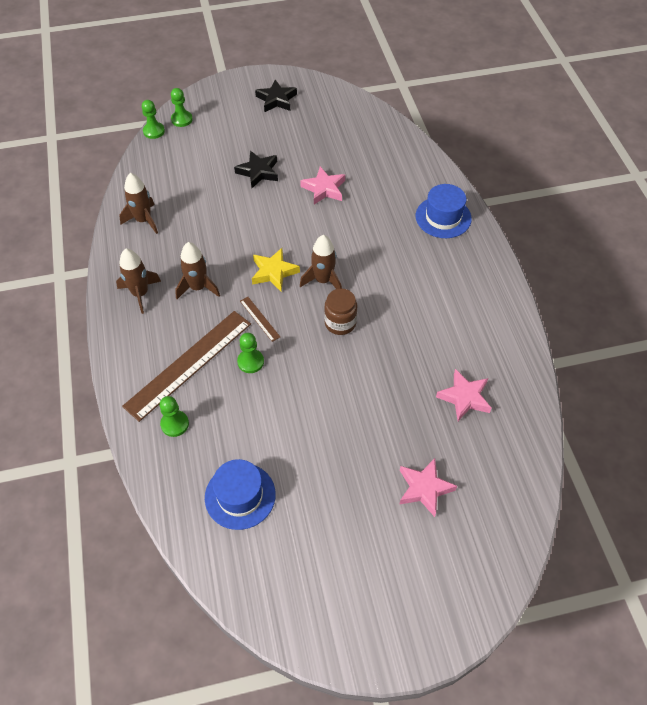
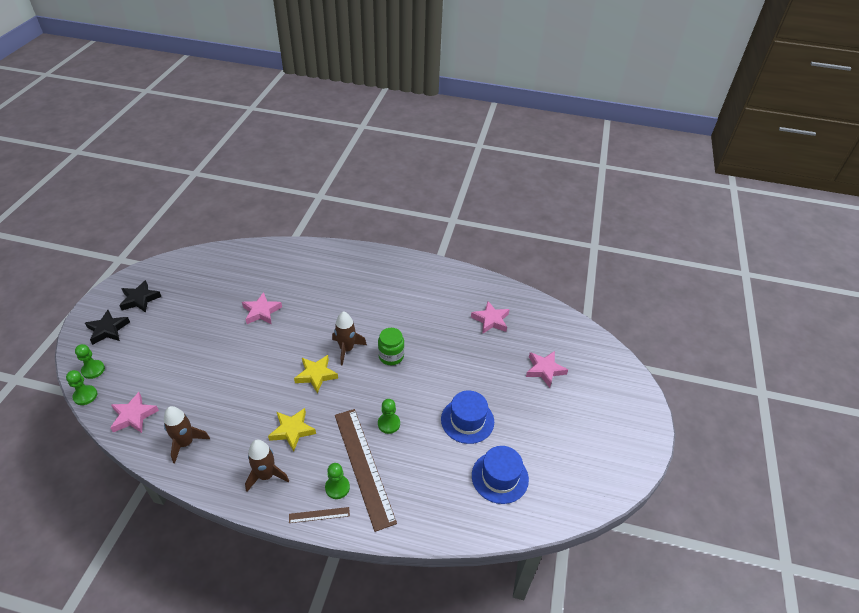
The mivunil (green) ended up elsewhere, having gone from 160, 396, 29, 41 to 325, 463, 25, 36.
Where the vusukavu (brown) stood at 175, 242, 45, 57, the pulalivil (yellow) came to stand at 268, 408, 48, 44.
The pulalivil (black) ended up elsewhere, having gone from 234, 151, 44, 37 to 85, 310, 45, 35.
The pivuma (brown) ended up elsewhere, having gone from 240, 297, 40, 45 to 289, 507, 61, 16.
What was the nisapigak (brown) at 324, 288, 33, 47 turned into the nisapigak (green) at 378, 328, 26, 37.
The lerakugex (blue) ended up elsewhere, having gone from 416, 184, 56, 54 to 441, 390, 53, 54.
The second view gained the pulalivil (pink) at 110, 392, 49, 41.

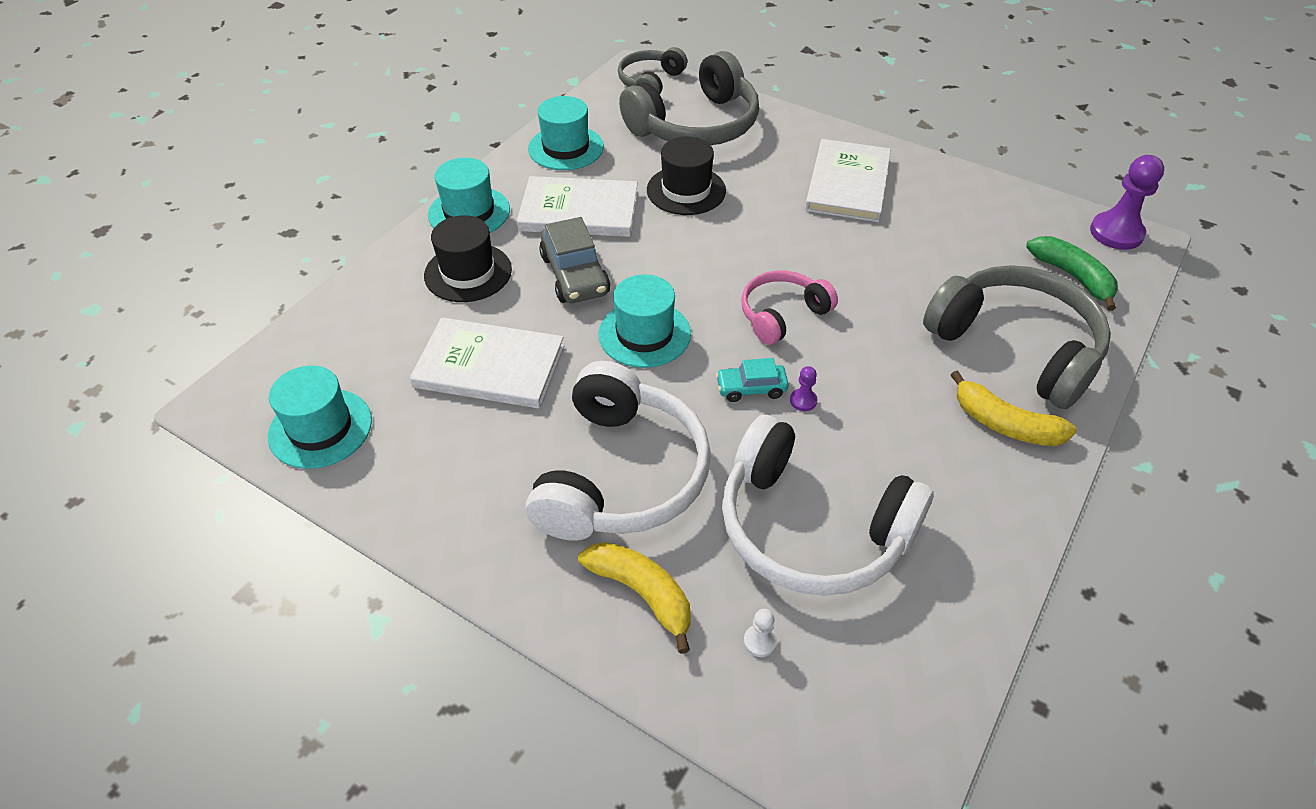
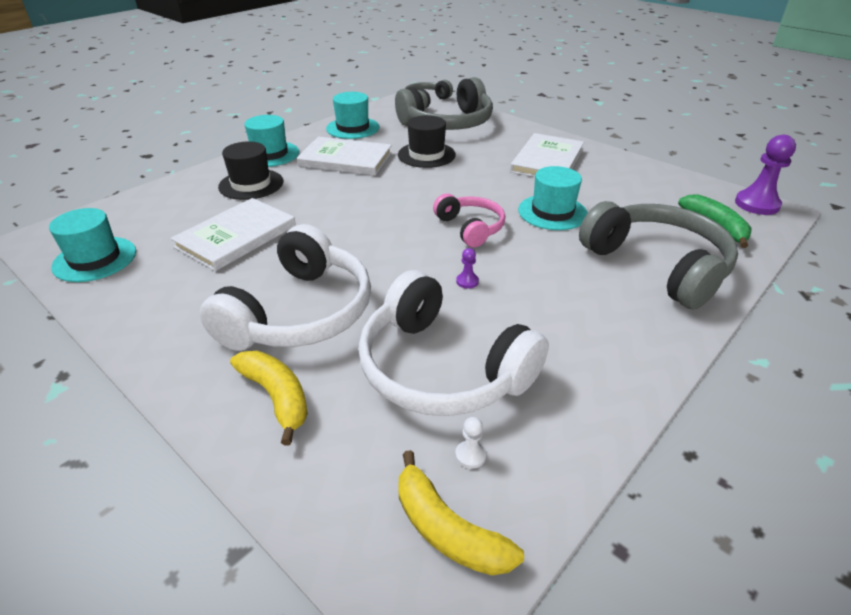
The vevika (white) at 410, 317, 154, 92 ended up facing another way, 75 degrees counterclockwise from before.
The second view lost the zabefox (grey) at 539, 217, 71, 86.
The lerakugex (turquoise) ended up elsewhere, having gone from 598, 274, 93, 94 to 518, 166, 69, 64.
The second view lost the zabefox (turquoise) at 716, 358, 73, 44.
The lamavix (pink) at 741, 271, 97, 74 ended up facing another way, 90 degrees clockwise from before.
The mivunil (white) ended up elsewhere, having gone from 744, 609, 33, 48 to 455, 417, 32, 52.
The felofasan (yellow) ended up elsewhere, having gone from 951, 370, 126, 76 to 398, 450, 126, 126.

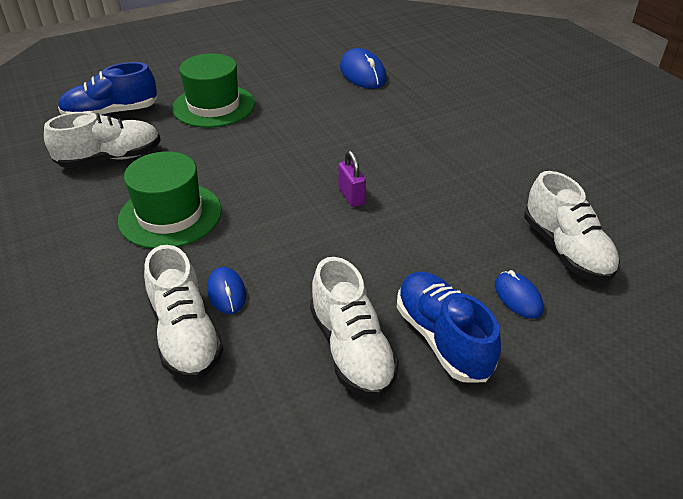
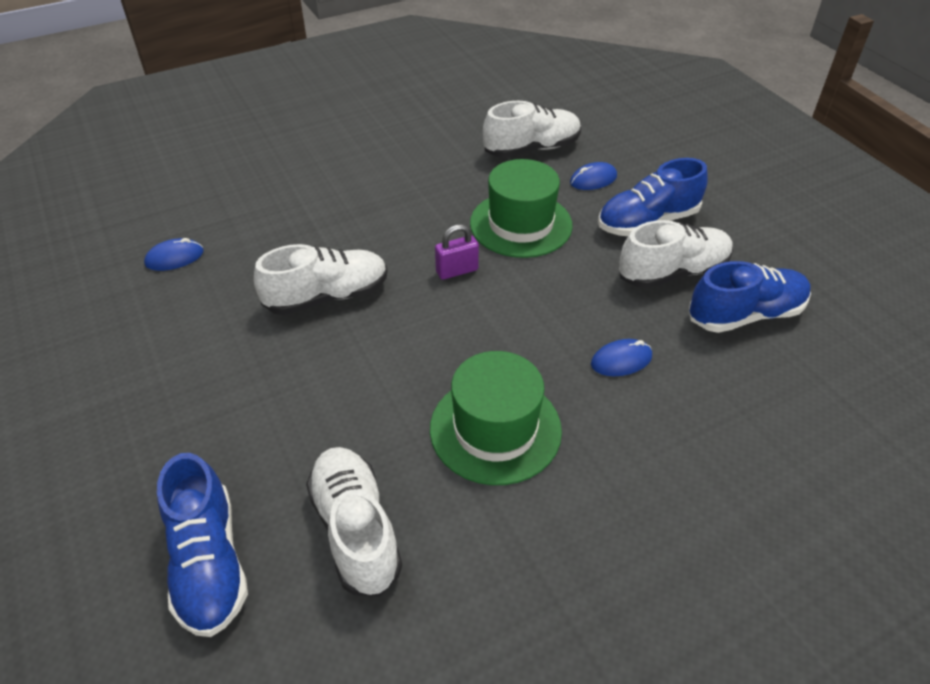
The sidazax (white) ended up elsewhere, having gone from 144, 245, 80, 135 to 254, 244, 133, 71.
The lerakugex (green) ended up elsewhere, having gone from 172, 53, 83, 75 to 470, 159, 103, 99.
The size of the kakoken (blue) at 340, 48, 47, 41 changed by a factor of 0.60.
The second view gained the sidazax (blue) at 689, 261, 122, 72.

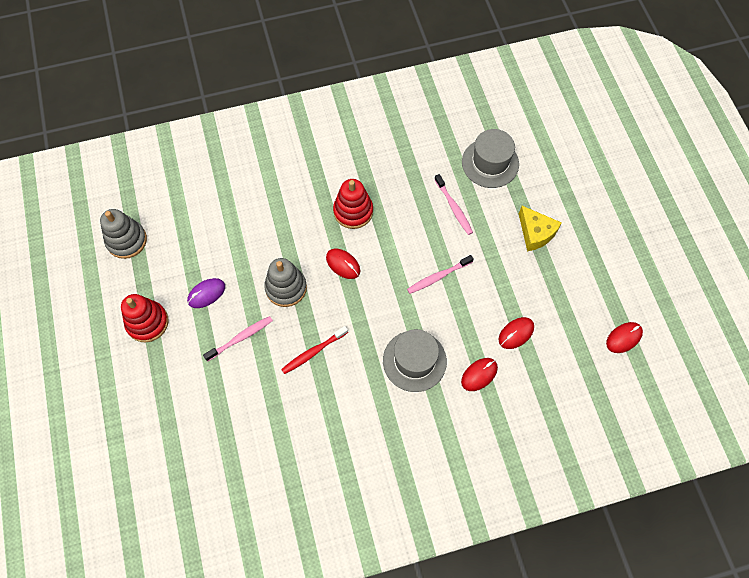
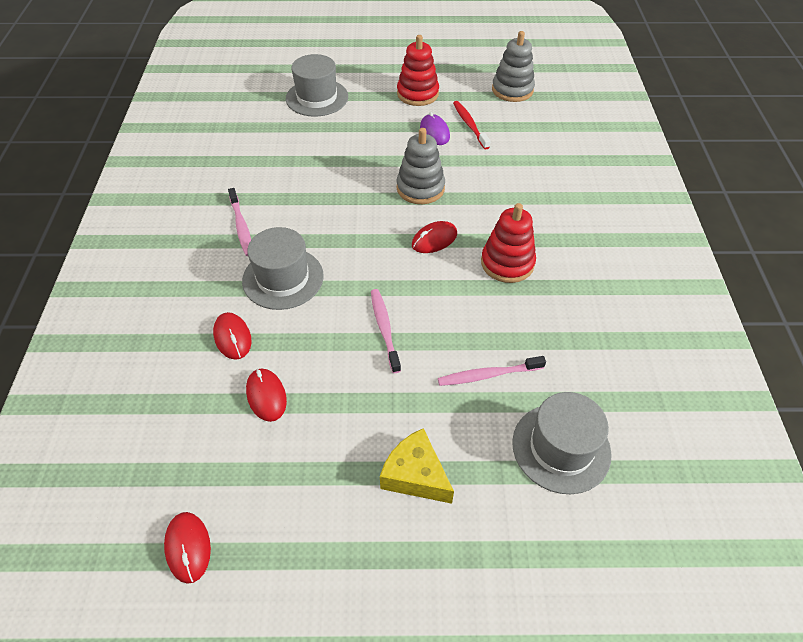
The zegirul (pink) ended up elsewhere, having gone from 203, 316, 70, 46 to 228, 188, 23, 68.
The zegirul (red) ended up elsewhere, having gone from 281, 326, 67, 48 to 453, 101, 38, 48.
The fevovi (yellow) at 519, 206, 43, 46 ended up facing another way, 60 degrees clockwise from before.
The second view gained the lerakugex (grey) at 286, 54, 62, 63.

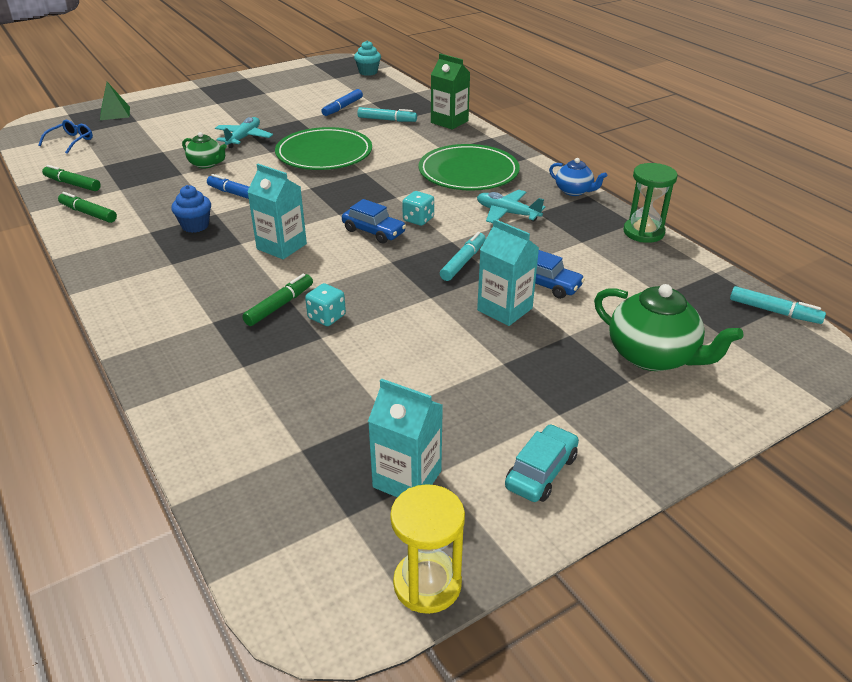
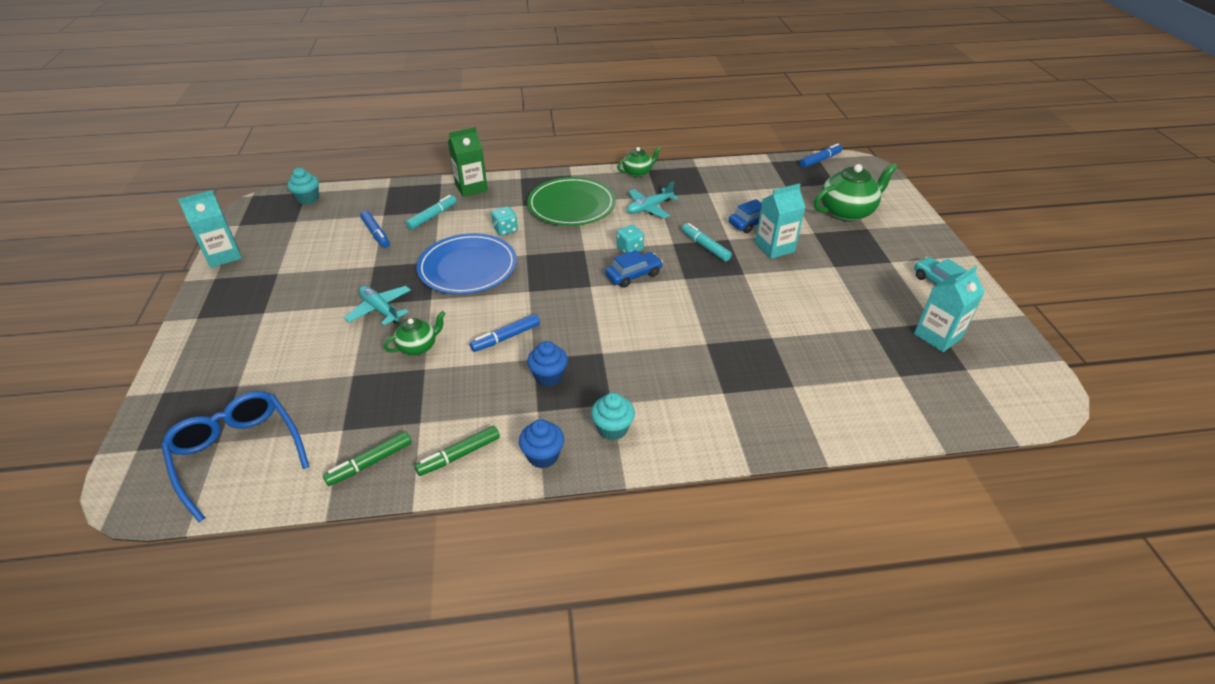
The size of the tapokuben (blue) at 39, 120, 54, 34 changed by a factor of 1.90.
The second view lost the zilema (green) at 100, 82, 30, 38.
The second view lost the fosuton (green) at 242, 273, 71, 53.
The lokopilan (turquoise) ended up elsewhere, having gone from 247, 164, 60, 95 to 178, 190, 64, 78.
What was the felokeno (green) at 275, 127, 97, 43 turned into the felokeno (blue) at 417, 233, 100, 61.
The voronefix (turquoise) ended up elsewhere, having gone from 305, 283, 41, 43 to 491, 206, 27, 30.
The second view lost the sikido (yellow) at 390, 484, 75, 130.
What was the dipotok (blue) at 549, 158, 58, 38 turned into the dipotok (green) at 617, 146, 44, 31.
The second view lost the sikido (green) at 623, 163, 54, 80.
What was the fosuton (turquoise) at 730, 286, 96, 38 turned into the fosuton (blue) at 800, 144, 42, 24.
The second view gained the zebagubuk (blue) at 519, 419, 45, 49.
The second view gained the zebagubuk (turquoise) at 591, 393, 44, 48.

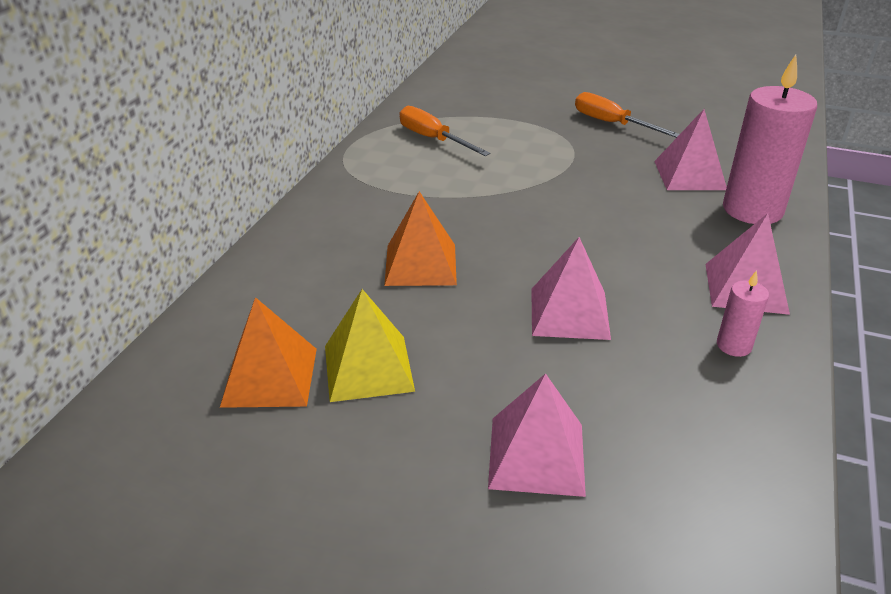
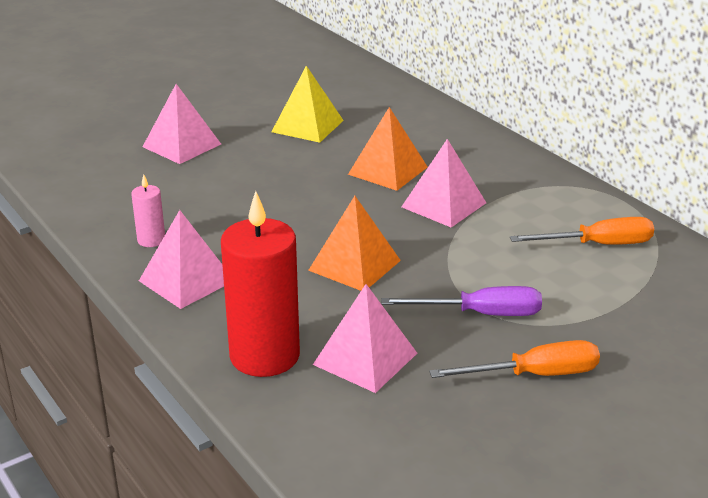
The zilema (orange) ended up elsewhere, having gone from 220, 297, 97, 111 to 308, 196, 93, 95.
The zilema (pink) ended up elsewhere, having gone from 531, 237, 80, 103 to 401, 139, 85, 88.
What was the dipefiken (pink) at 723, 55, 94, 169 turned into the dipefiken (red) at 221, 191, 79, 186.
The second view gained the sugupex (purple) at 381, 286, 161, 30.

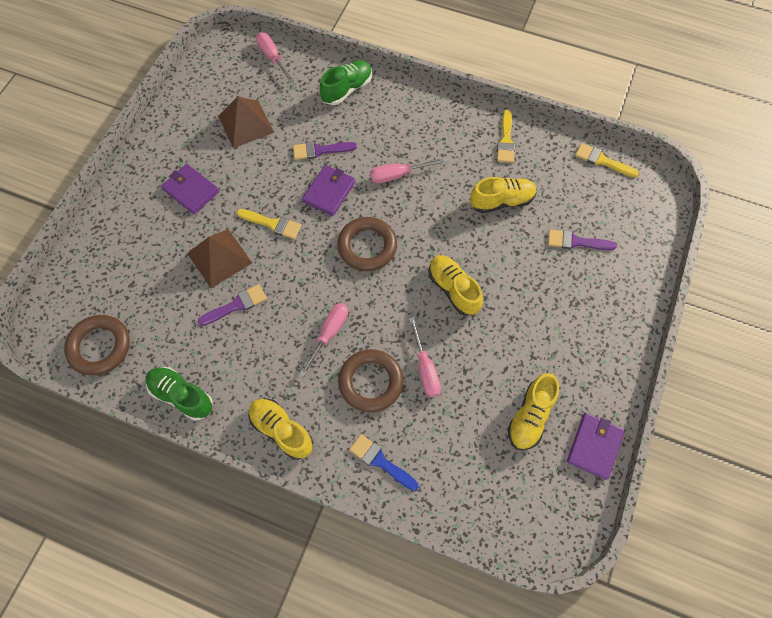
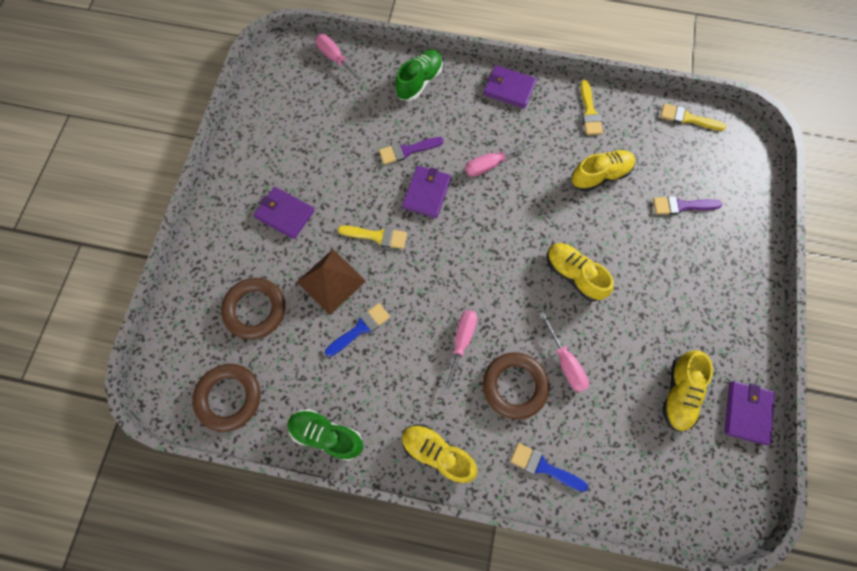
What was the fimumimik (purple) at 198, 284, 69, 42 turned into the fimumimik (blue) at 325, 303, 65, 54.
The second view lost the zilema (brown) at 218, 97, 56, 51.
The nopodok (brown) ended up elsewhere, having gone from 337, 217, 60, 54 to 221, 278, 64, 61.
The second view gained the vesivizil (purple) at 484, 65, 52, 44.

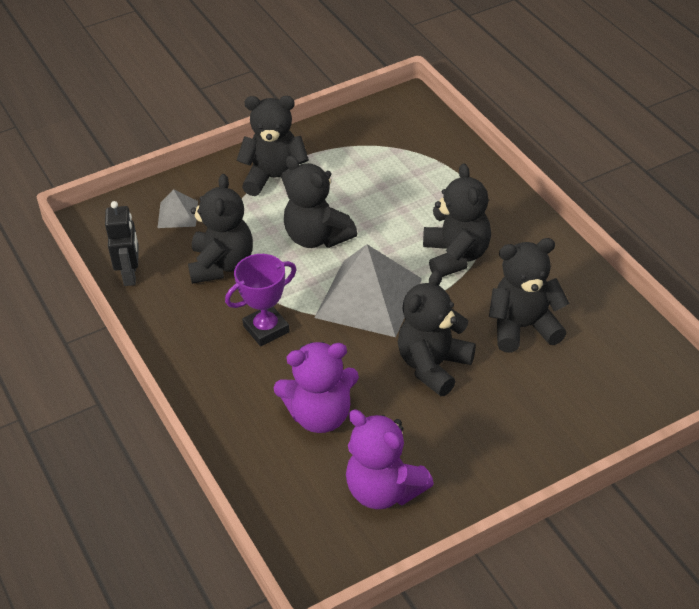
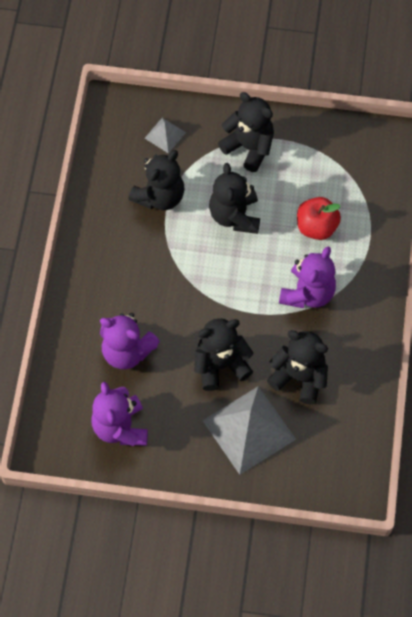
The second view lost the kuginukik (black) at 105, 201, 34, 85.
The second view lost the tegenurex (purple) at 225, 254, 72, 92.
The zilema (grey) ended up elsewhere, having gone from 314, 244, 108, 93 to 202, 386, 94, 89.
What was the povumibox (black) at 423, 163, 68, 114 turned into the povumibox (purple) at 279, 247, 57, 61.
The second view gained the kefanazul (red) at 297, 197, 44, 43.

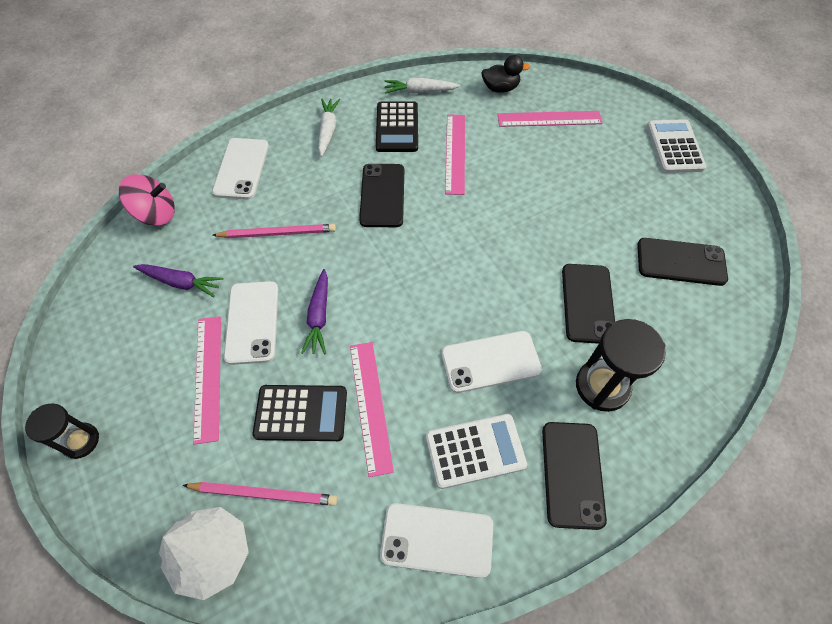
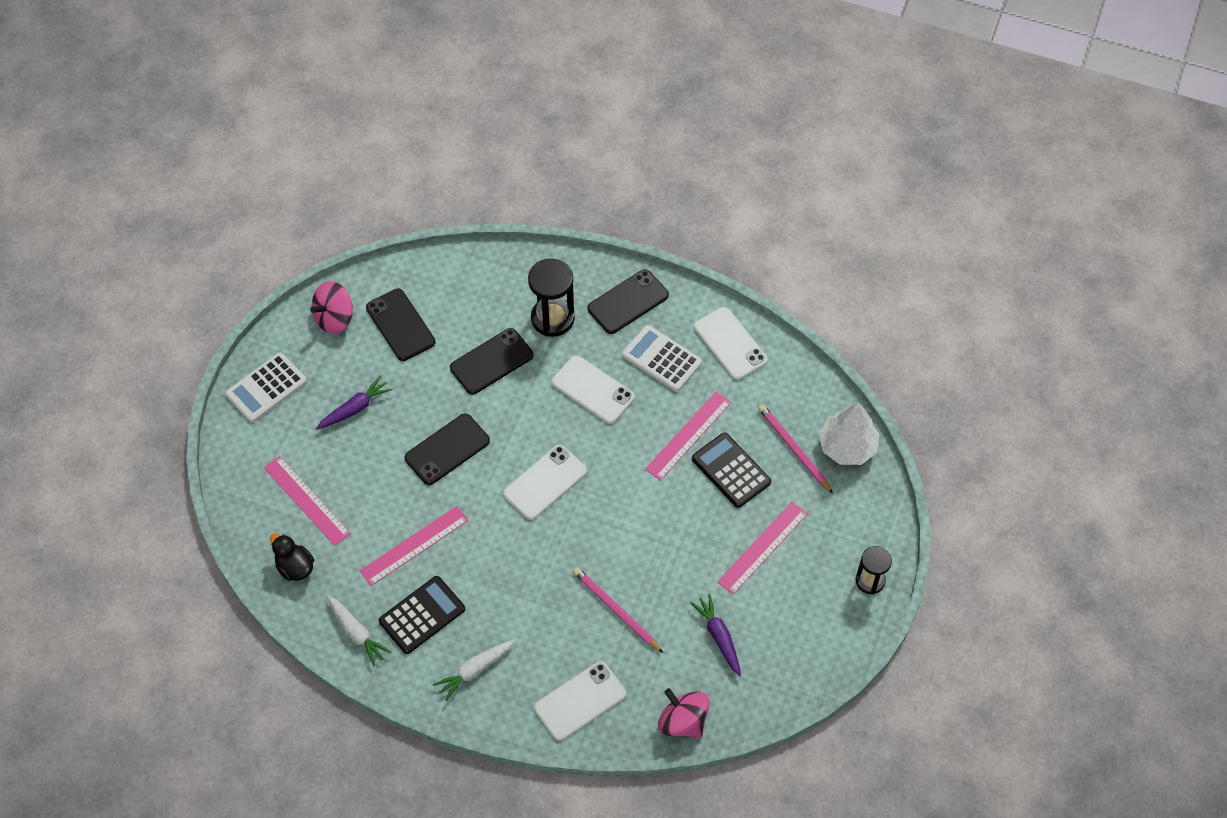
The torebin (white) ended up elsewhere, having gone from 224, 281, 54, 84 to 503, 445, 84, 75.
The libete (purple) ended up elsewhere, having gone from 301, 269, 27, 85 to 316, 376, 77, 54.
The torebin (black) ended up elsewhere, having gone from 359, 164, 45, 63 to 405, 413, 85, 72.
The second view gained the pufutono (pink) at 310, 281, 43, 53.

